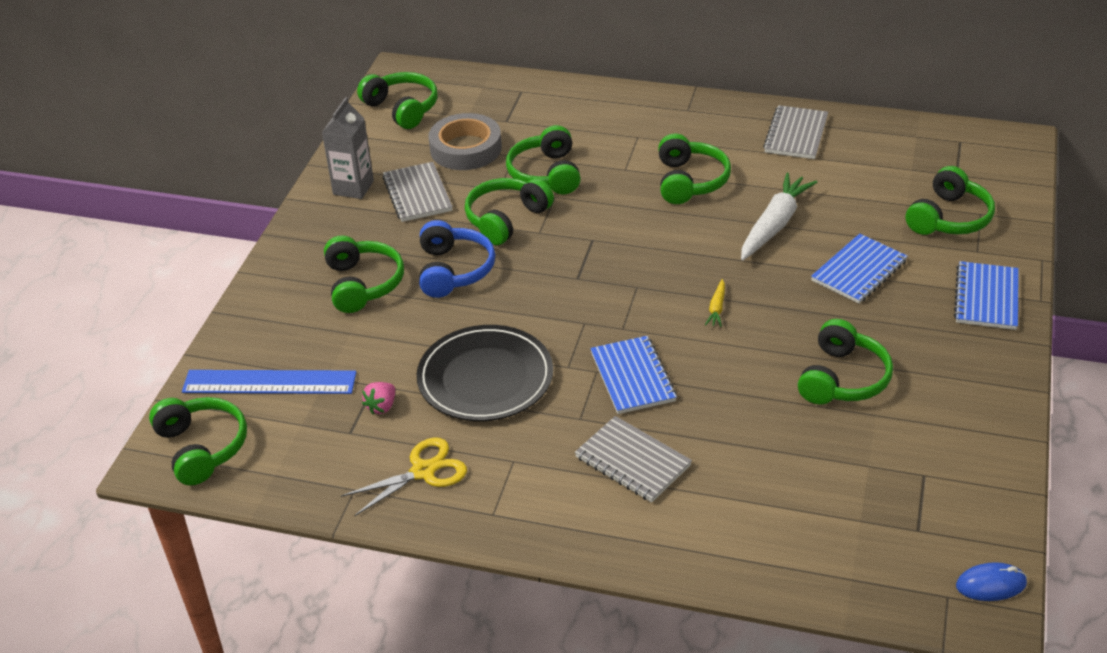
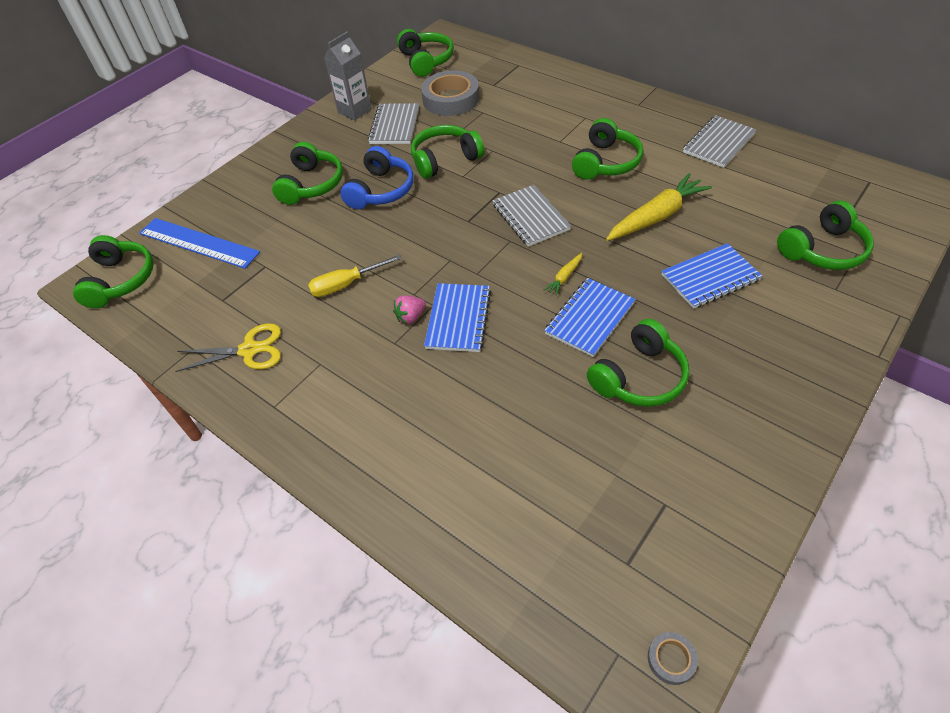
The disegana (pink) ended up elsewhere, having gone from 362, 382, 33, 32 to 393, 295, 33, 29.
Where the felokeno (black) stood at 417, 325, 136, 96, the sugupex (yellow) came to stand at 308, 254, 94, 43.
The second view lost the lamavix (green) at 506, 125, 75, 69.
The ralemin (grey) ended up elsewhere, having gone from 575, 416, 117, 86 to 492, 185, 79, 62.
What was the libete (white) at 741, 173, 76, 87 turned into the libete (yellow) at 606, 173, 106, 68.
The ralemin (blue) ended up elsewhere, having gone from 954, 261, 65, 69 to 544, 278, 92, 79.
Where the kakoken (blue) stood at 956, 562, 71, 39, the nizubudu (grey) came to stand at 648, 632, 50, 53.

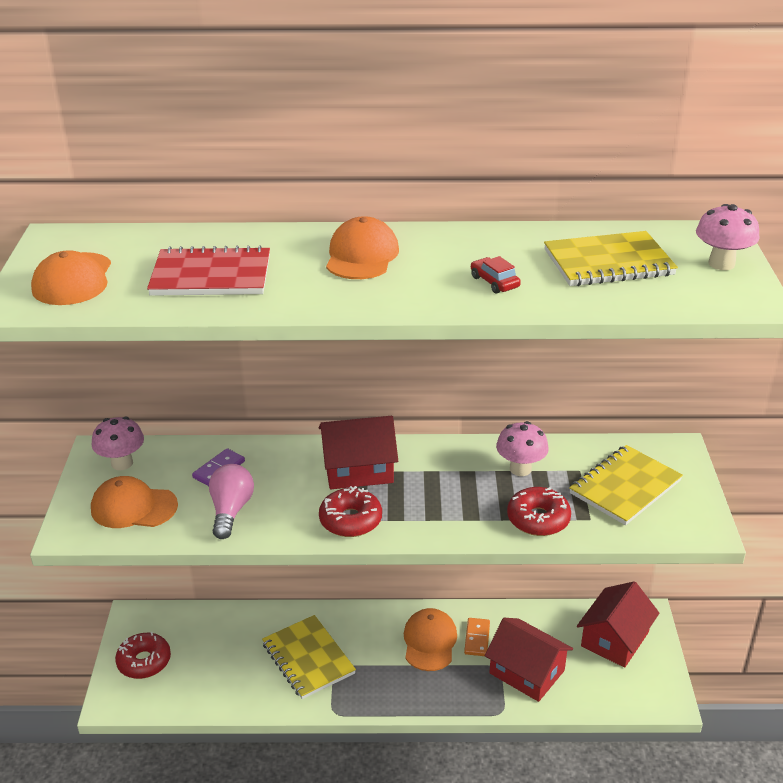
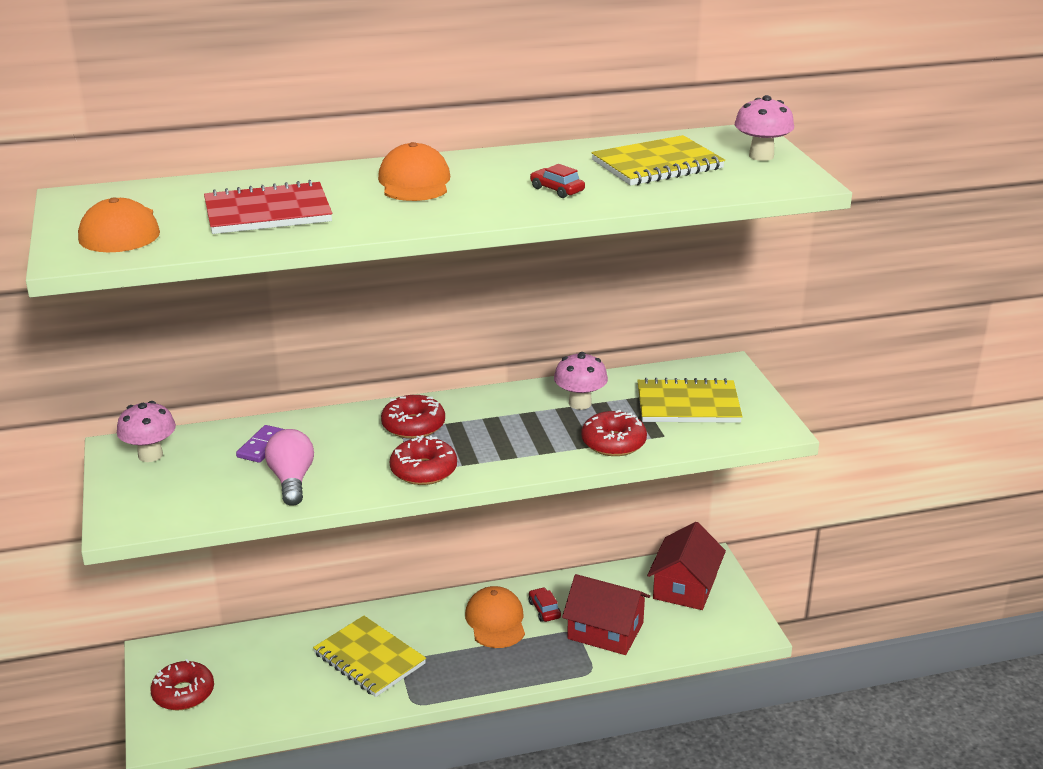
The second view lost the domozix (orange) at 91, 476, 87, 52.
Where the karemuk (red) stood at 319, 416, 79, 73, the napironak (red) came to stand at 381, 395, 64, 44.
Where the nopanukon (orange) stood at 464, 618, 26, 38, the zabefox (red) came to stand at 529, 587, 32, 35.
The ralemin (yellow) at 569, 445, 114, 80 ended up facing another way, 60 degrees clockwise from before.

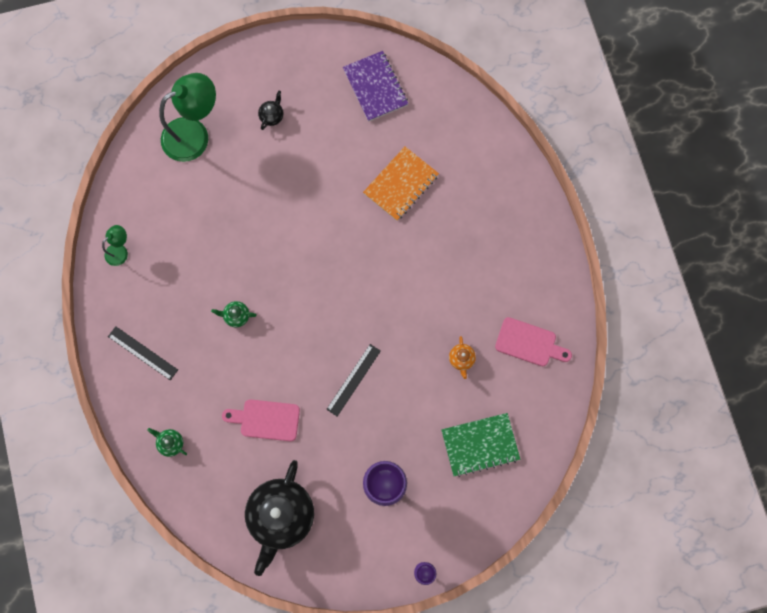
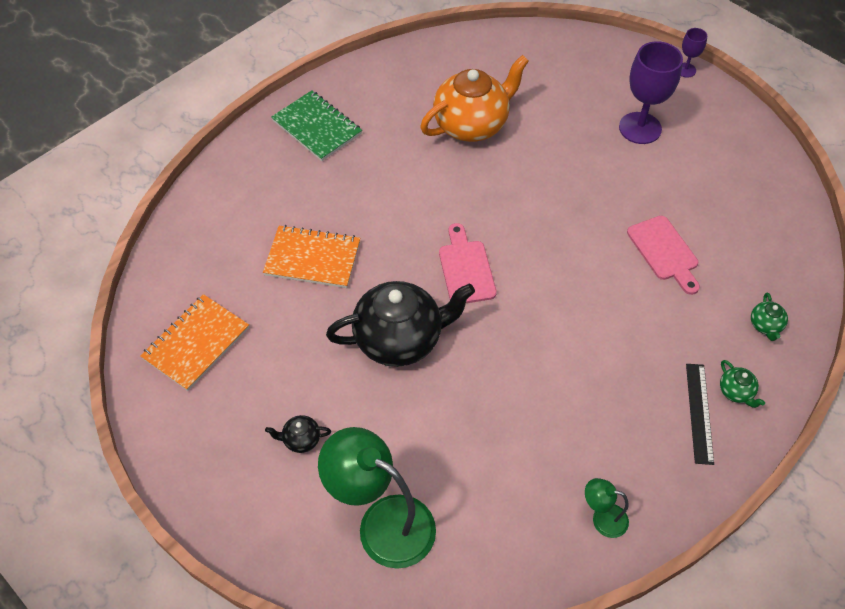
The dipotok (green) ended up elsewhere, having gone from 211, 301, 46, 26 to 720, 360, 45, 48.
The dipotok (black) ended up elsewhere, having gone from 245, 460, 69, 116 to 326, 281, 149, 86.
The second view lost the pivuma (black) at 326, 344, 55, 72.
What was the ralemin (purple) at 343, 51, 66, 71 turned into the ralemin (orange) at 140, 294, 109, 97.
The ralemin (green) ended up elsewhere, having gone from 441, 413, 79, 64 to 271, 90, 91, 71.
The size of the dipotok (orange) at 449, 336, 27, 43 changed by a factor of 2.46.
The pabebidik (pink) ended up elsewhere, having gone from 495, 317, 77, 49 to 439, 223, 58, 80.

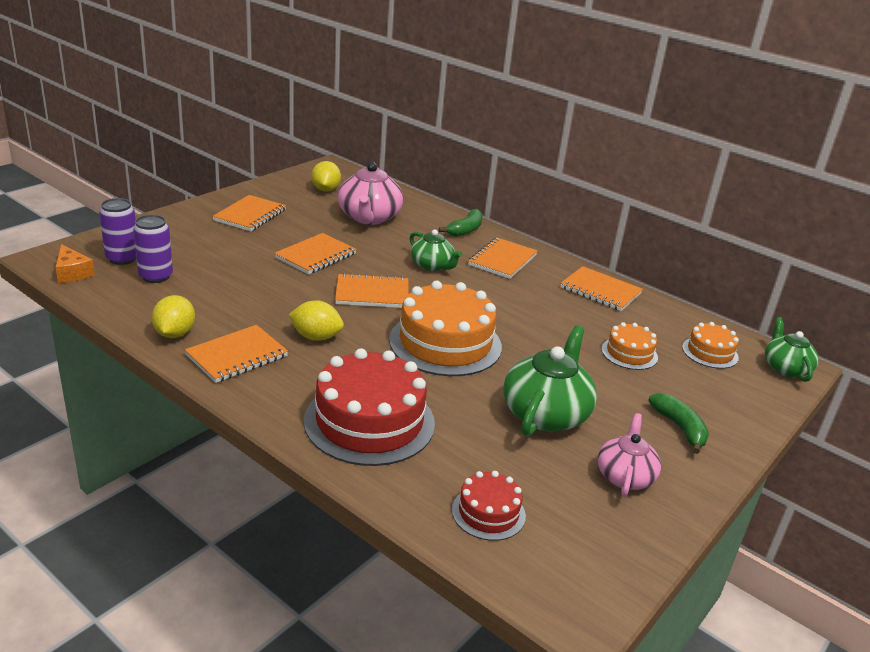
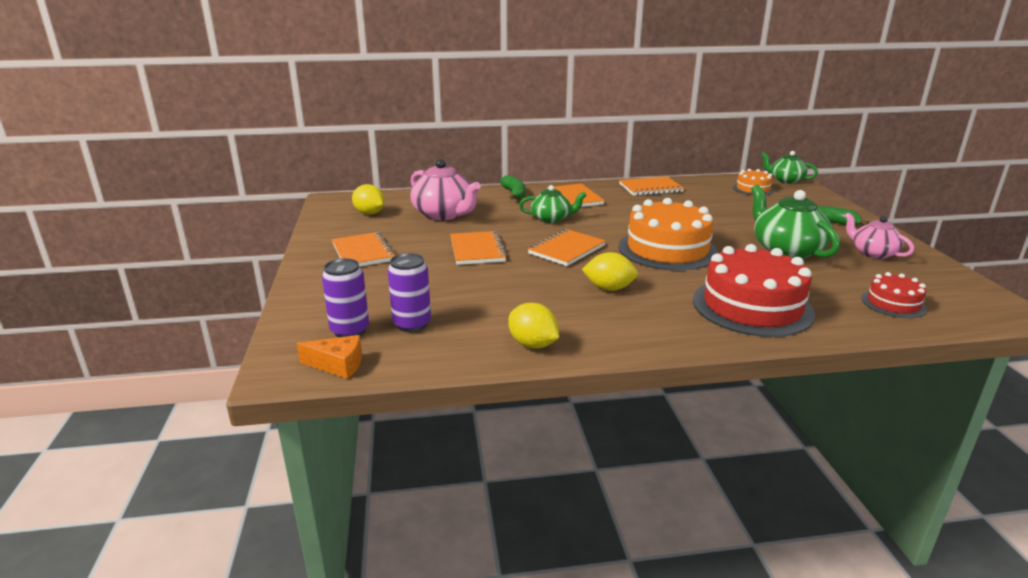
The second view lost the ralemin (orange) at 185, 325, 103, 58.
The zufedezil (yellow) at 288, 300, 56, 41 ended up facing another way, 45 degrees clockwise from before.
The second view lost the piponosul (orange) at 602, 322, 56, 48.

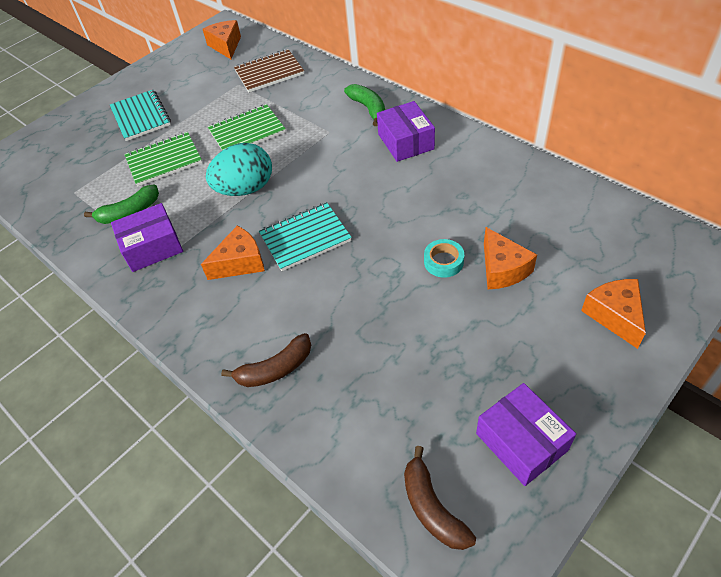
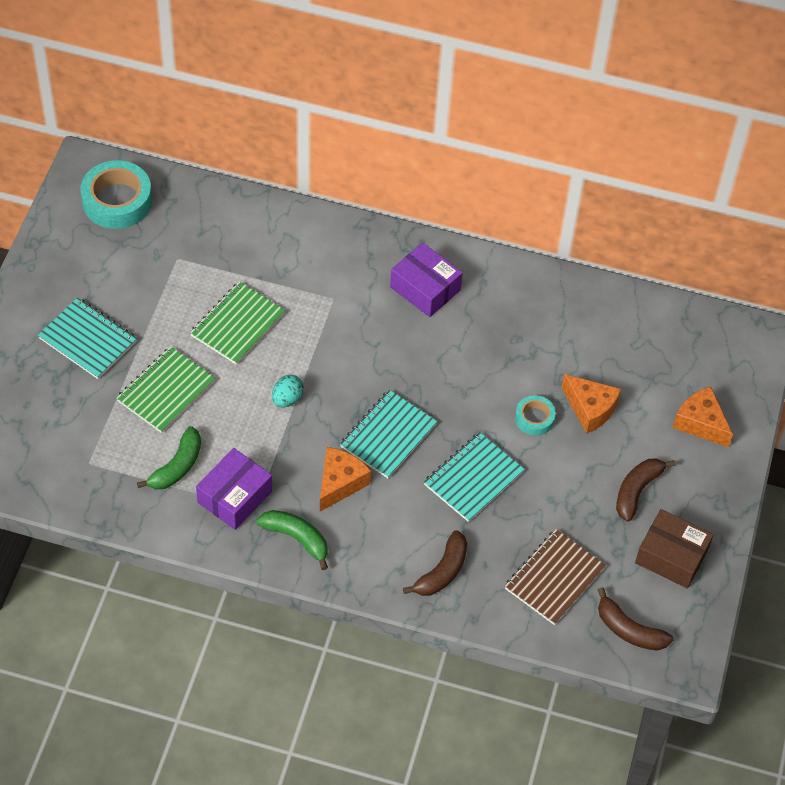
Where the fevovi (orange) stood at 203, 20, 38, 39, the nizubudu (turquoise) came to stand at 81, 160, 71, 69.
The size of the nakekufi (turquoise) at 206, 143, 66, 53 changed by a factor of 0.51.
The ralemin (brown) ended up elsewhere, having gone from 234, 49, 70, 44 to 505, 529, 101, 96.
The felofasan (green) ended up elsewhere, having gone from 344, 84, 41, 42 to 257, 510, 71, 60.
What was the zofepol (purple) at 476, 383, 100, 103 turned into the zofepol (brown) at 635, 509, 79, 80.
The second view gained the ralemin (turquoise) at 424, 432, 101, 90.
The second view gained the felofasan (brown) at 616, 459, 59, 63.

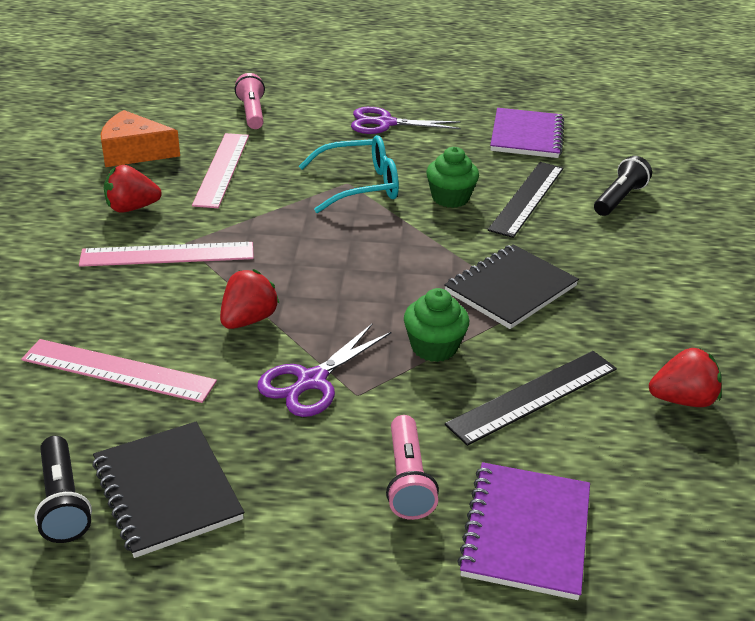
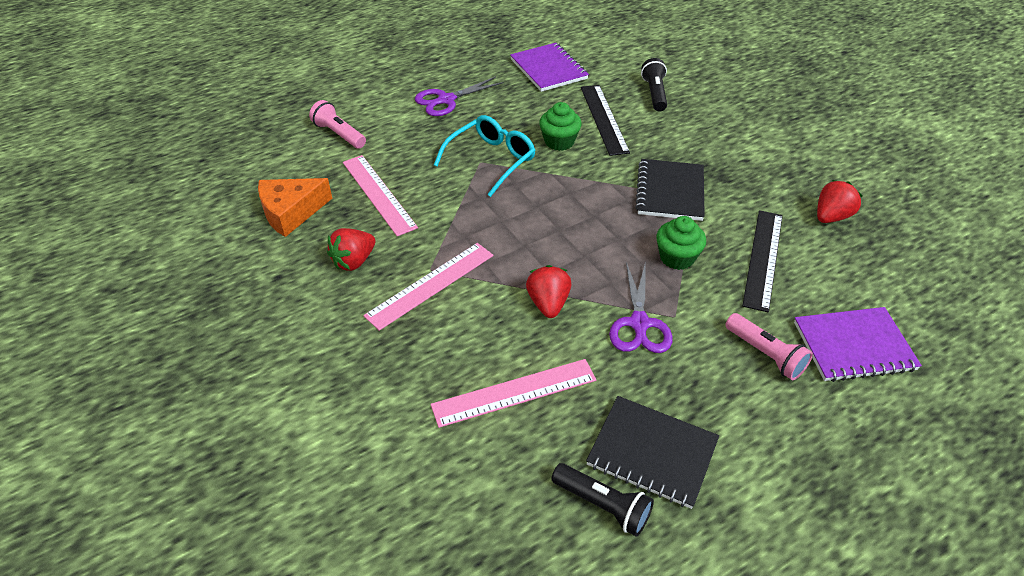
The ralemin (purple) at 457, 462, 133, 138 ended up facing another way, 75 degrees counterclockwise from before.

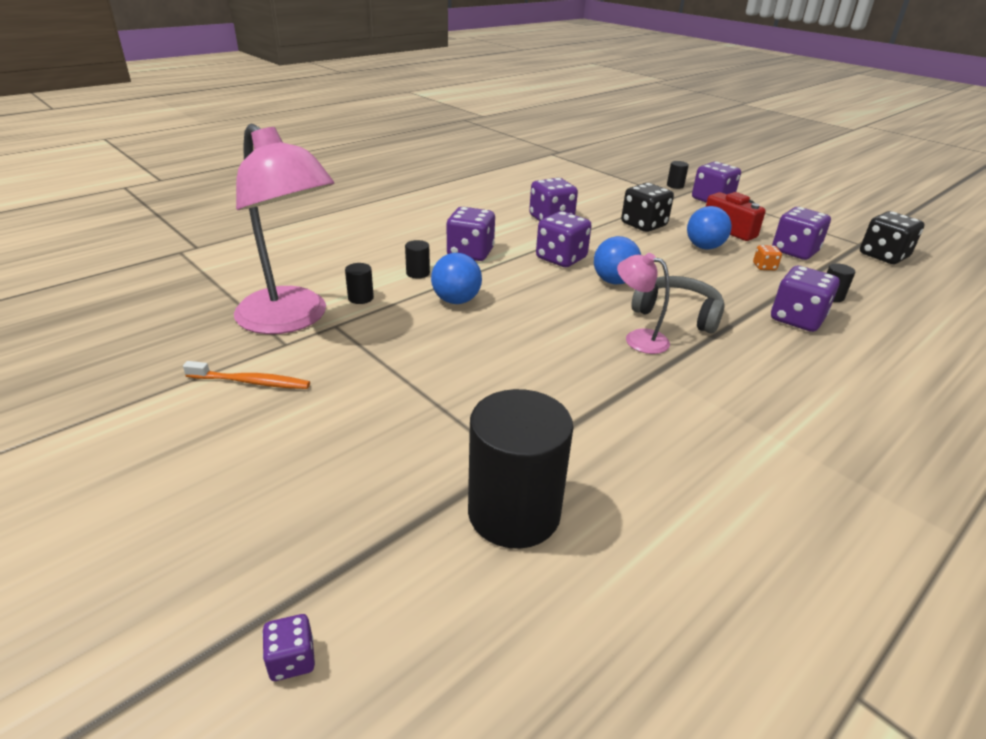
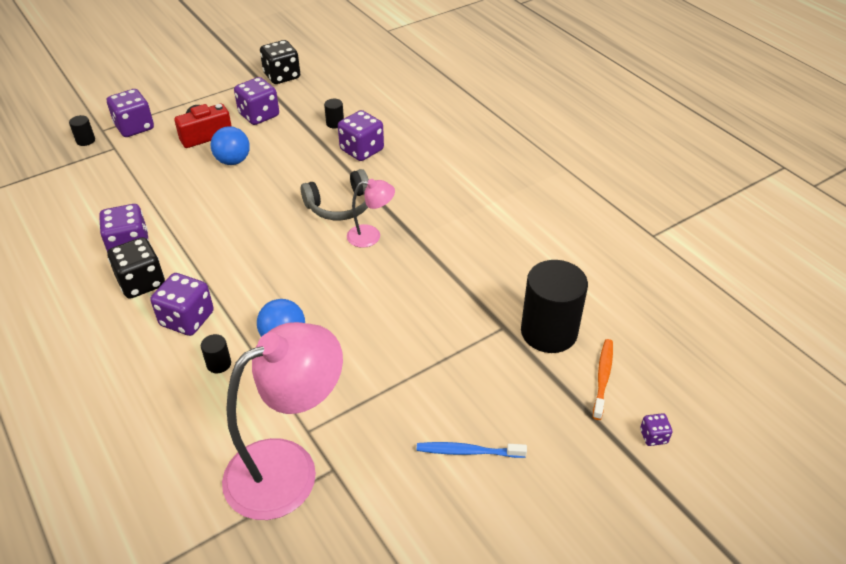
The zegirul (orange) ended up elsewhere, having gone from 183, 361, 127, 28 to 593, 339, 20, 81.
The second view lost the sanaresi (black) at 345, 263, 29, 41.
The second view lost the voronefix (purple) at 536, 211, 56, 56.
The second view lost the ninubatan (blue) at 594, 236, 47, 48.
The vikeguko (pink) at 617, 253, 53, 101 ended up facing another way, 135 degrees counterclockwise from before.
The voronefix (black) ended up elsewhere, having gone from 621, 183, 53, 49 to 107, 237, 58, 62.
The lamavix (grey) at 632, 276, 93, 57 ended up facing another way, 150 degrees counterclockwise from before.
The second view lost the voronefix (orange) at 753, 245, 29, 25.
The second view gained the zegirul (blue) at 417, 442, 110, 16.

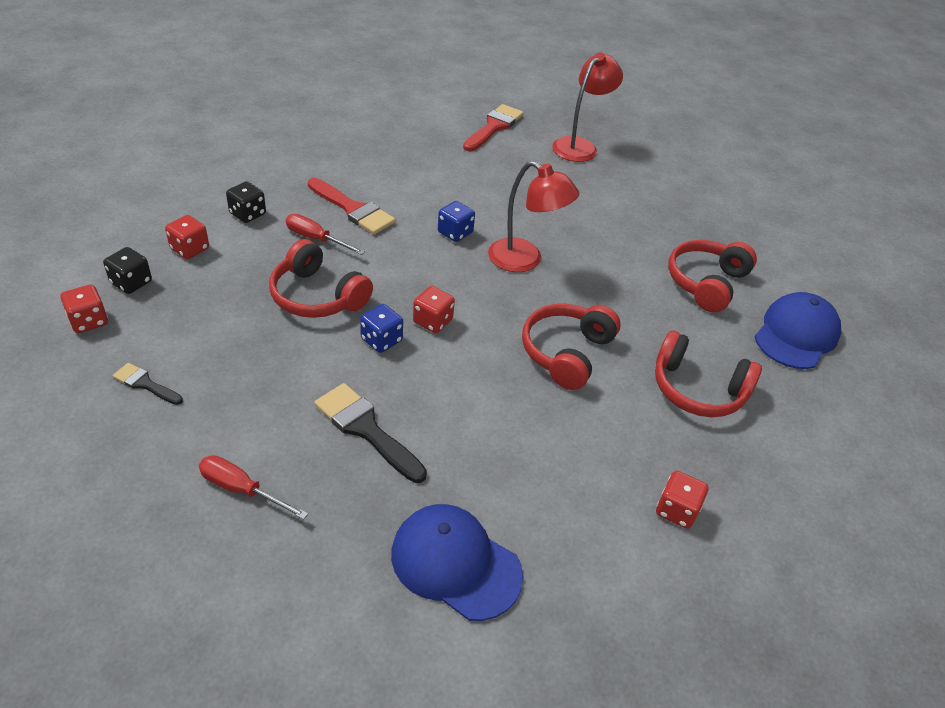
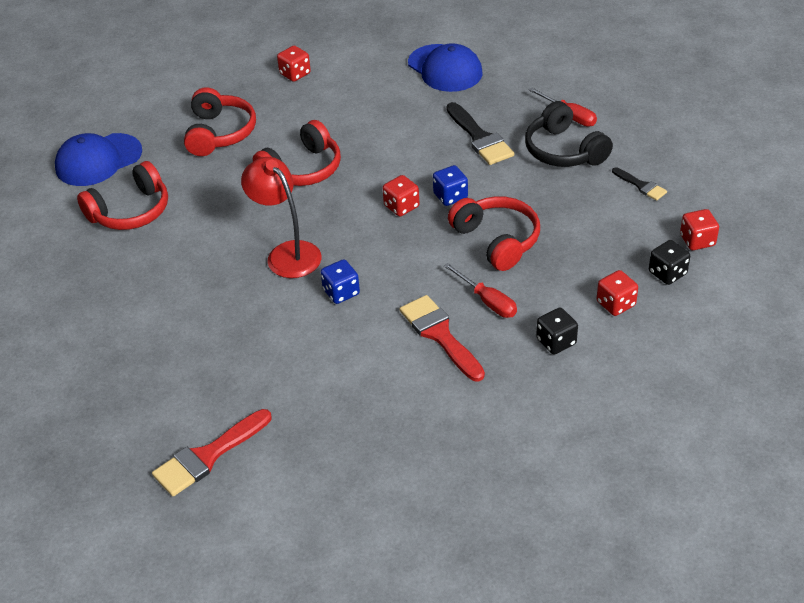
The second view lost the vikeguko (red) at 552, 52, 71, 110.
The lamavix (red) at 655, 331, 107, 86 ended up facing another way, 45 degrees clockwise from before.
The second view gained the lamavix (black) at 525, 101, 88, 66.

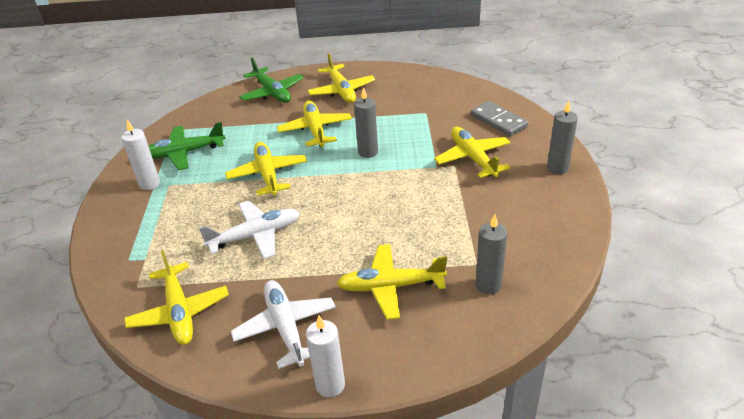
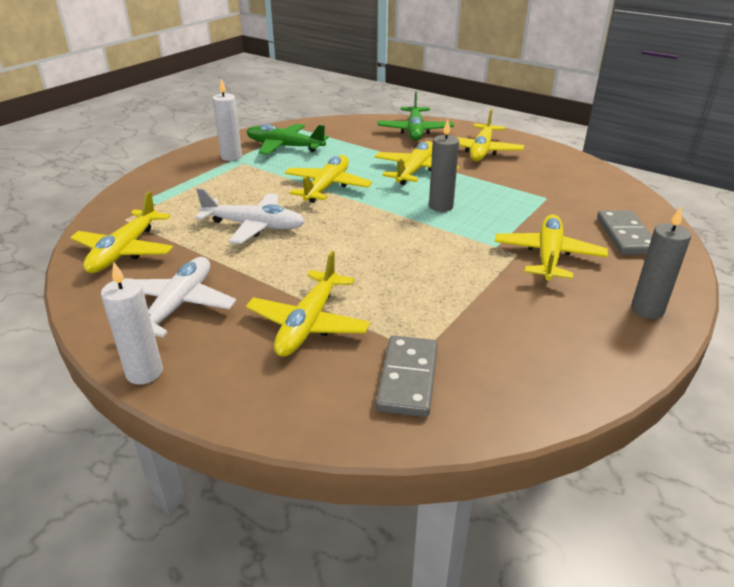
The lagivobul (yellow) at 337, 244, 110, 76 ended up facing another way, 105 degrees counterclockwise from before.
Where the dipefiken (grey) stood at 476, 214, 31, 81, the nopanukon (grey) came to stand at 376, 335, 62, 82.

